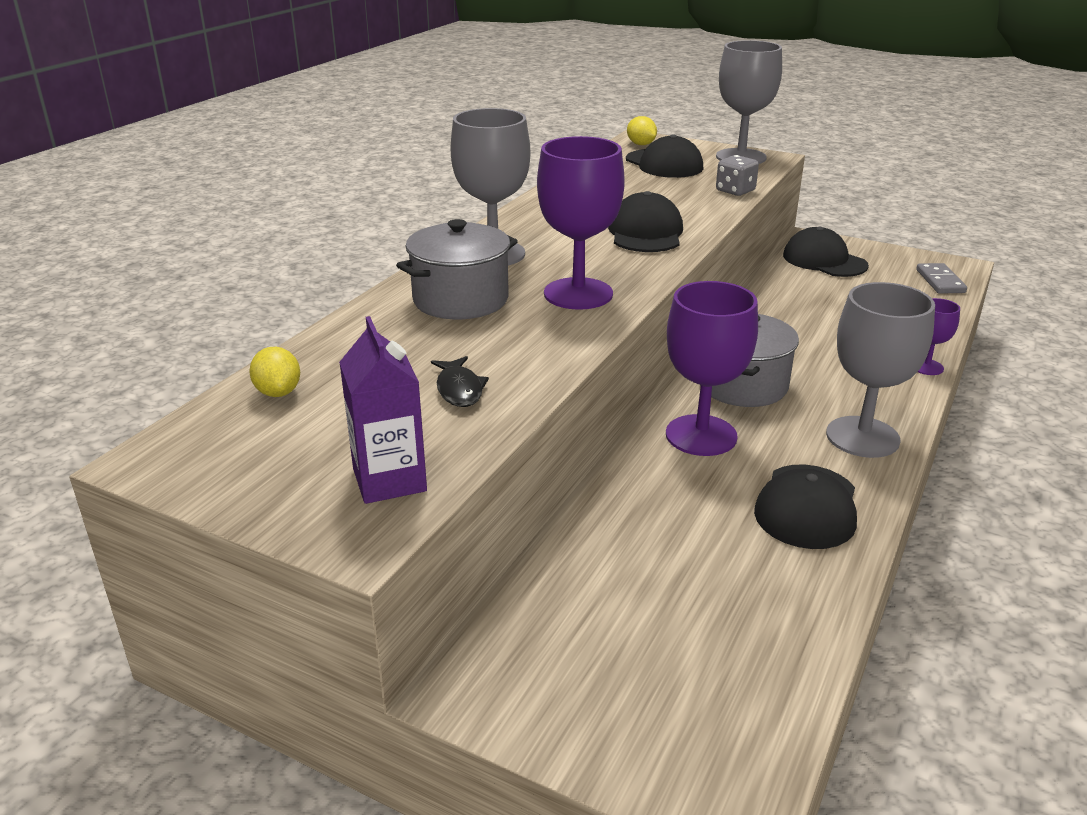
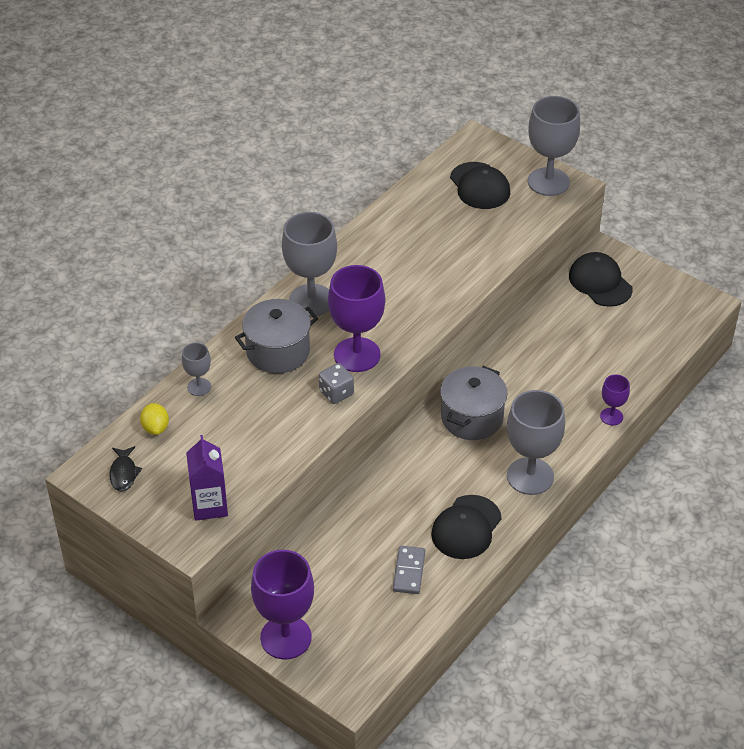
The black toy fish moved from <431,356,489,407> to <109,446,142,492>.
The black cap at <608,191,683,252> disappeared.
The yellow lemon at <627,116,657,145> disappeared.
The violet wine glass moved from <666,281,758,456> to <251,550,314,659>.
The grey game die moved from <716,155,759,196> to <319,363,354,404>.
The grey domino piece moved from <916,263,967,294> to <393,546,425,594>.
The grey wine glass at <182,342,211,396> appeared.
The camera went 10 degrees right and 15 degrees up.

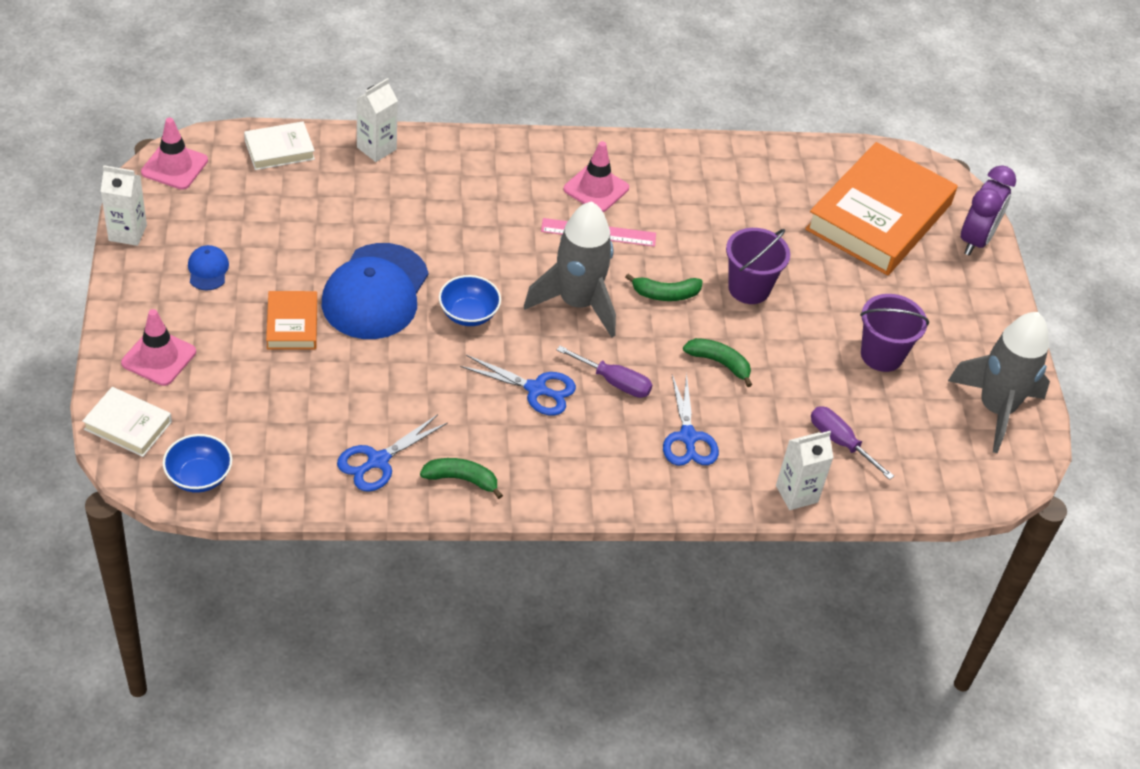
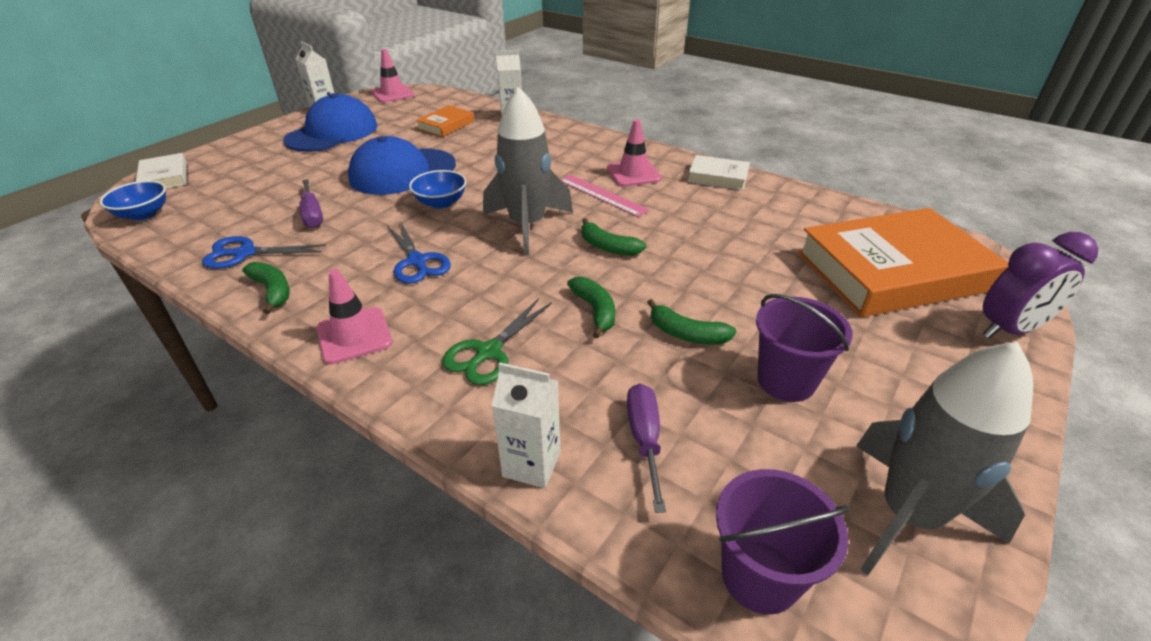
The rose-pink traffic cone moved from <121,309,196,386> to <316,269,393,364>.
The cobalt cap at <188,245,229,290> changed to 2.34 times the size.
The pure white hardcover moved from <244,121,315,170> to <687,155,750,190>.
The orange-coloured hardcover moved from <266,291,317,349> to <416,105,474,137>.
The violet hand screwdriver moved from <557,346,652,398> to <299,179,323,228>.
The cobalt shears at <663,373,719,466> became the emerald shears at <442,298,552,385>.
The violet bucket moved from <726,228,790,304> to <716,469,850,615>.
The emerald banana fruit at <647,299,736,344> appeared.
The camera went 45 degrees right and 10 degrees down.

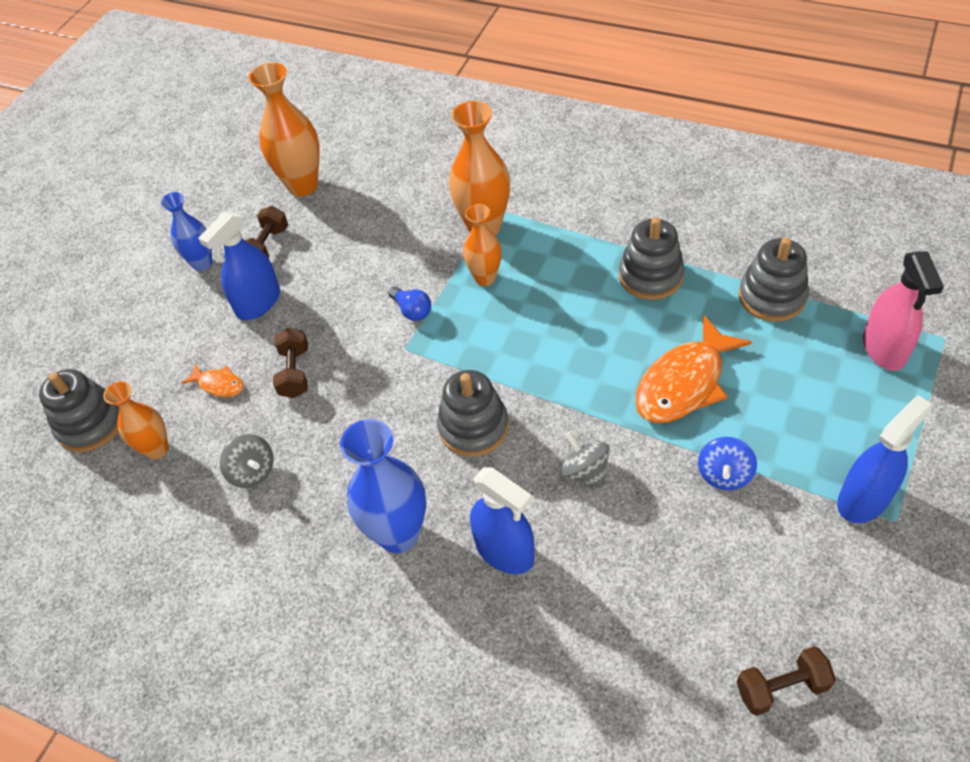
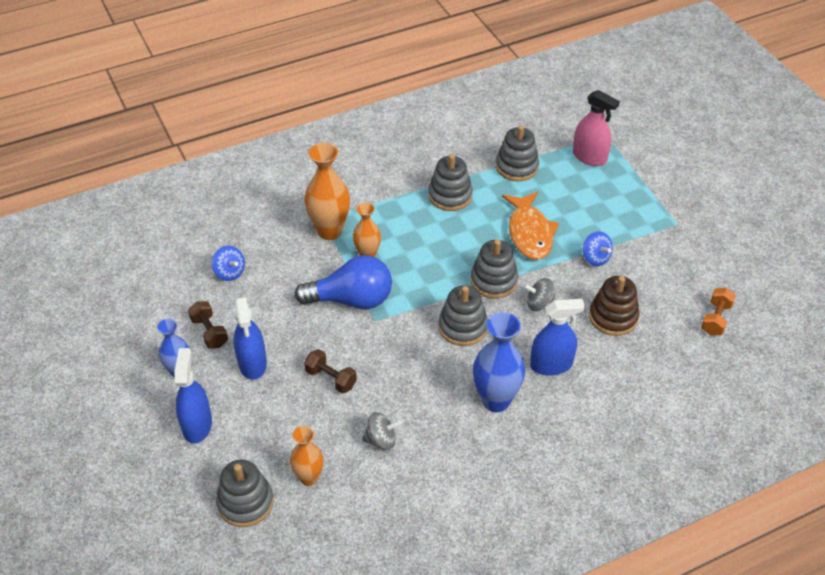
The orange-coloured toy fish at <181,363,244,397> disappeared.
The orange-coloured flower vase at <249,62,319,196> disappeared.
The cobalt light bulb at <388,287,431,321> changed to 2.30 times the size.
The russet hand weight at <737,646,836,716> became the orange-coloured hand weight at <701,288,736,335>.
The cobalt spray bottle moved from <837,395,932,523> to <174,348,212,444>.
The cobalt whirligig at <212,246,245,281> appeared.
The grey stacking toy at <471,239,518,299> appeared.
The russet stacking toy at <589,276,639,336> appeared.
The camera went 55 degrees left and 5 degrees down.

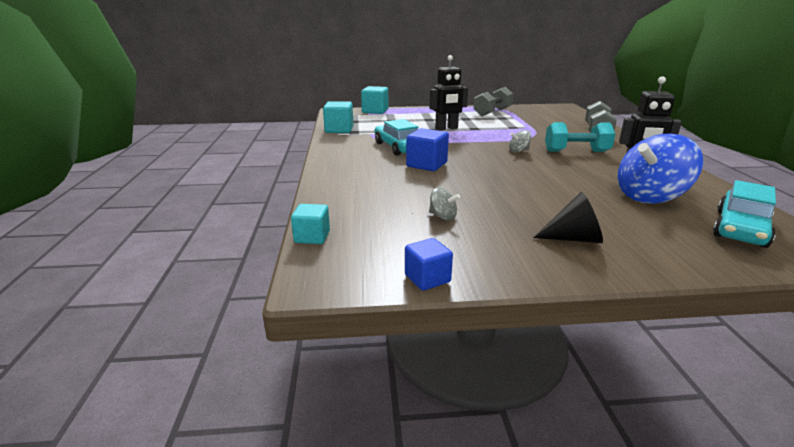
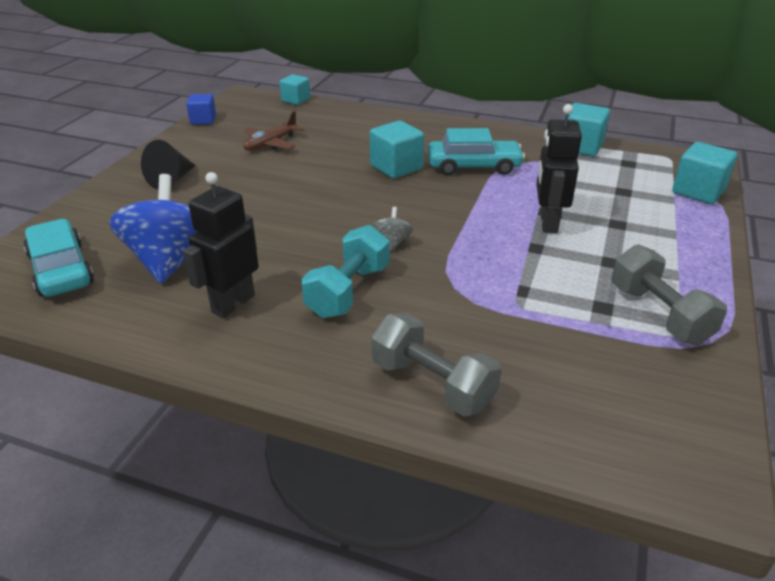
The cobalt block at <406,128,449,171> became the teal block at <370,121,424,178>.
The grey whirligig at <429,187,460,221> was replaced by the russet plane at <243,111,303,151>.
The camera went 115 degrees right and 10 degrees up.

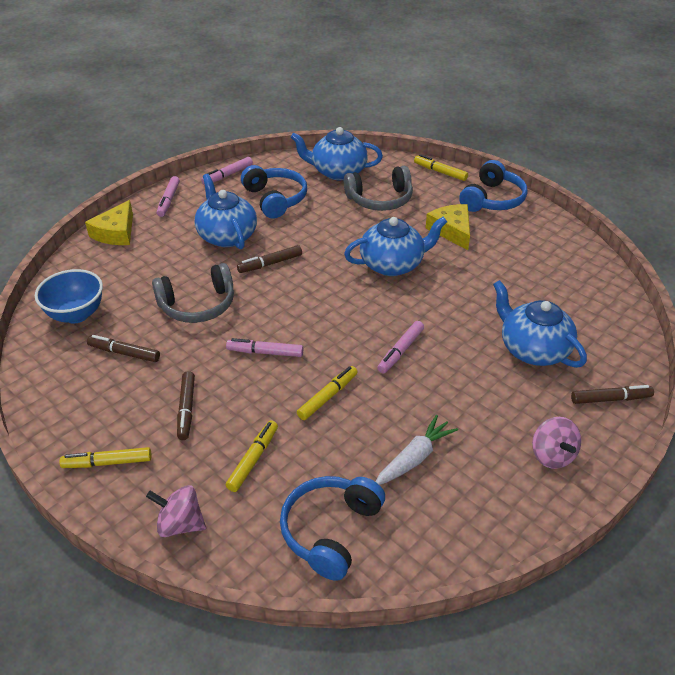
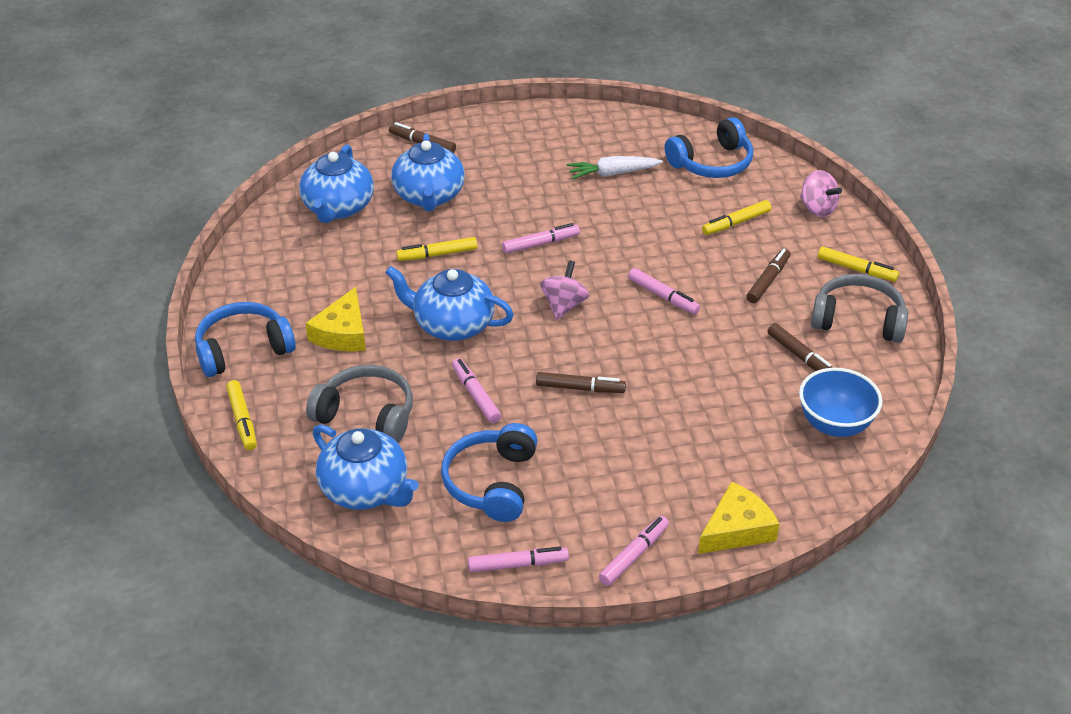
The grey headset moved from <152,263,234,323> to <811,274,908,343>.
The cobalt teapot moved from <195,174,257,250> to <299,144,374,223>.
The yellow marker pen moved from <297,366,357,420> to <396,237,477,261>.
The rose-pink whirligig moved from <532,417,581,469> to <540,260,589,320>.
The rose-pink marker pen at <452,358,501,423> appeared.
The camera went 145 degrees left and 0 degrees up.

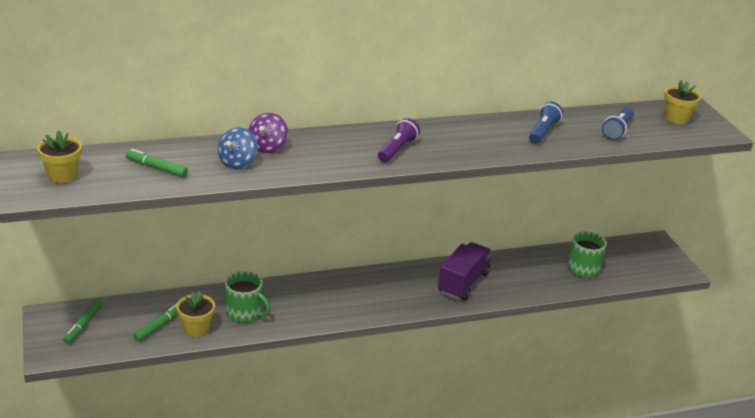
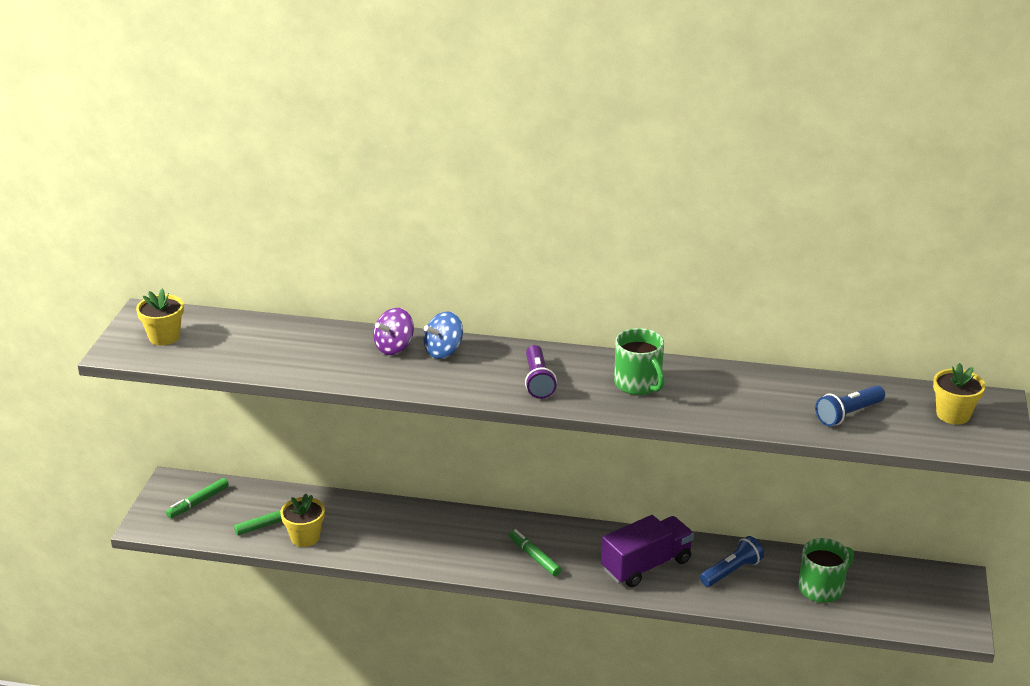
The emerald marker pen moved from <126,149,188,177> to <509,529,561,576>.
The cobalt whirligig moved from <218,127,258,169> to <423,312,463,359>.
The emerald coffee mug moved from <225,271,271,323> to <614,328,665,395>.
The violet pocket torch at <378,118,420,163> turned 120 degrees clockwise.
The cobalt pocket torch moved from <529,102,563,144> to <700,536,764,587>.
The camera went 30 degrees right and 0 degrees up.

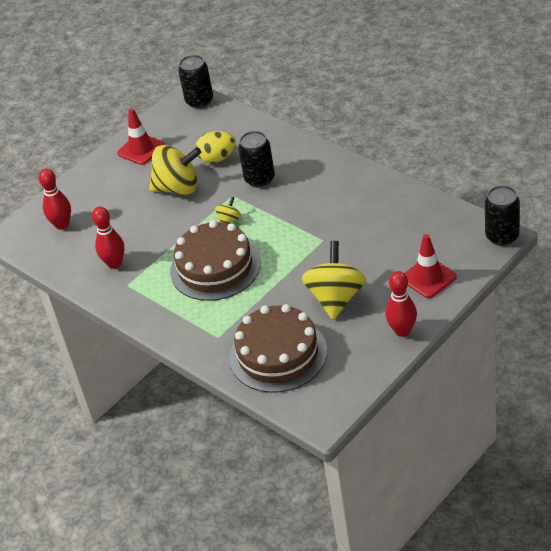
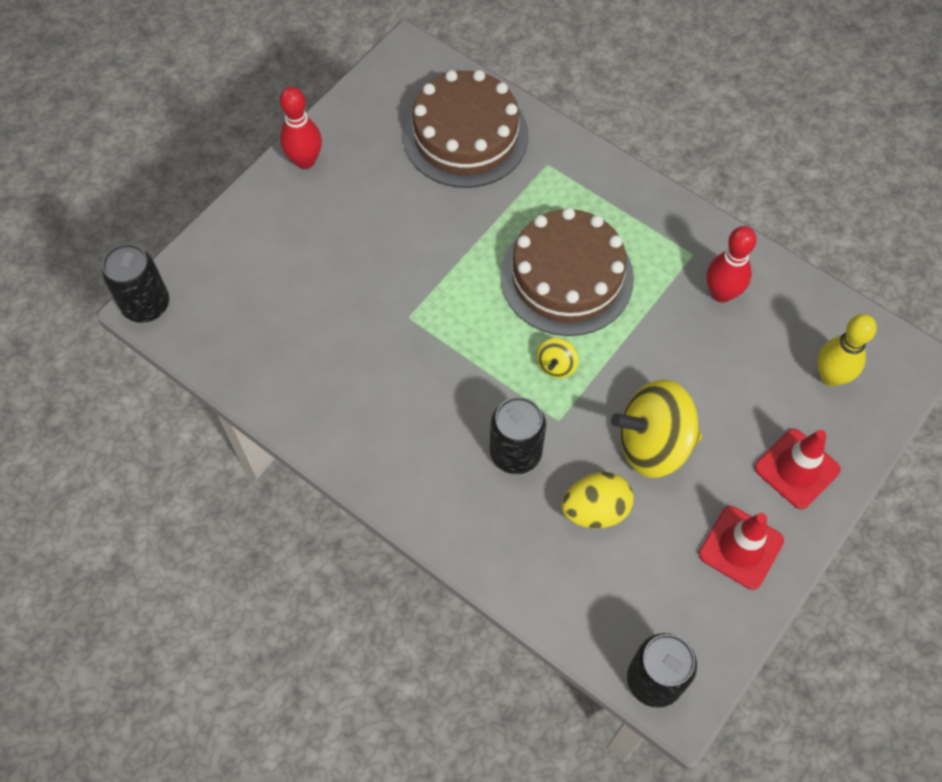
The crimson tenpin at <39,169,71,230> became the yellow tenpin at <817,314,877,386>.
The yellow whirligig at <302,241,366,320> disappeared.
The crimson traffic cone moved from <404,234,457,298> to <755,429,841,509>.
The camera went 170 degrees right and 20 degrees up.

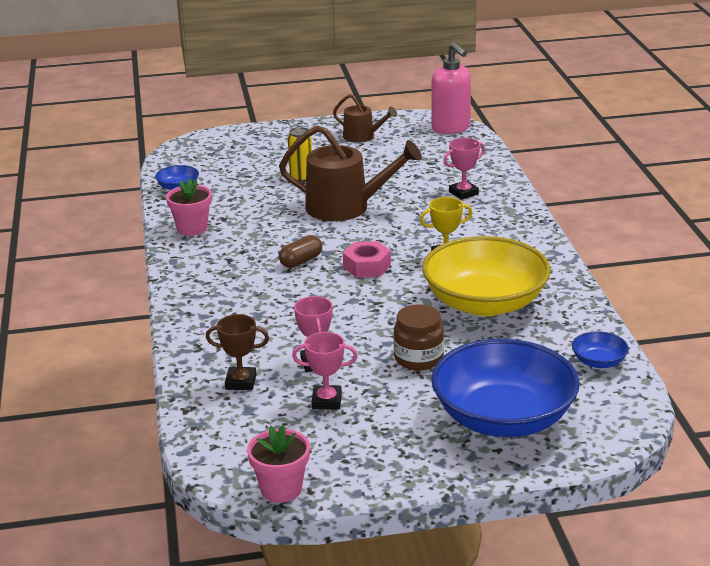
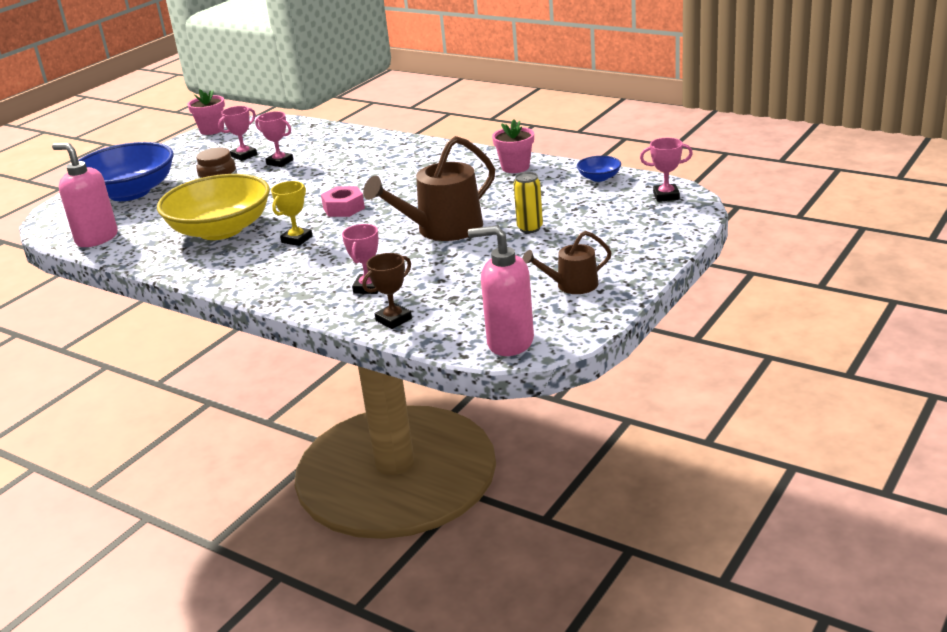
The russet prize cup moved from <206,314,269,390> to <362,253,412,329>.
The russet capsule at <279,235,322,268> disappeared.
The cobalt bowl at <572,331,629,368> was replaced by the rose-pink soap dispenser at <52,143,118,247>.
The rose-pink prize cup at <640,138,693,202> appeared.
The camera went 135 degrees right and 0 degrees up.

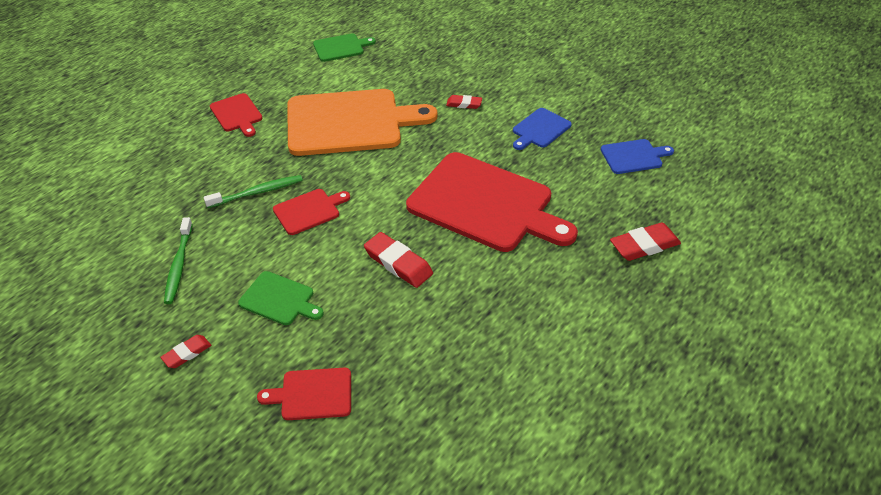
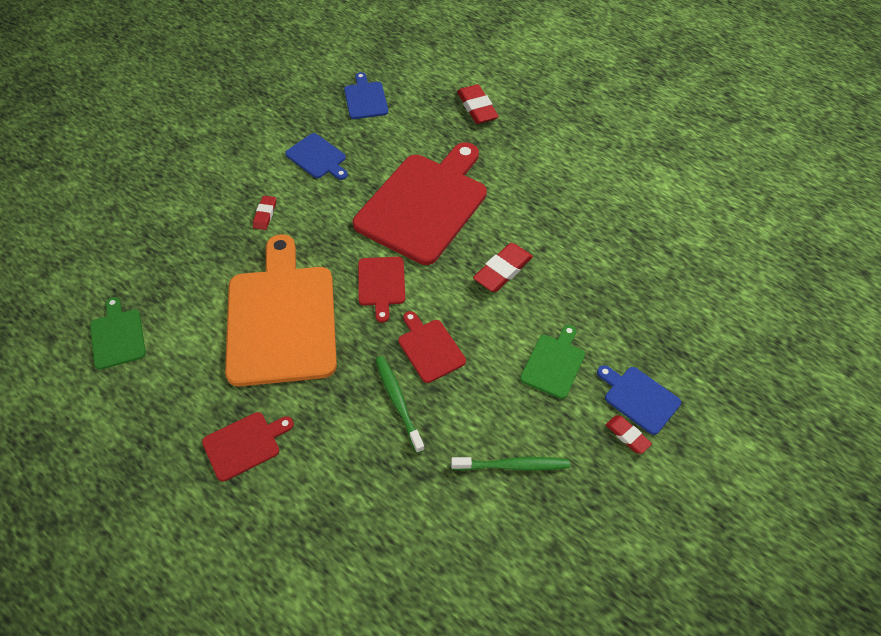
The crimson chopping board moved from <257,368,351,420> to <358,257,405,323>.
The cobalt chopping board at <597,365,681,435> appeared.
The camera went 90 degrees left and 10 degrees up.

